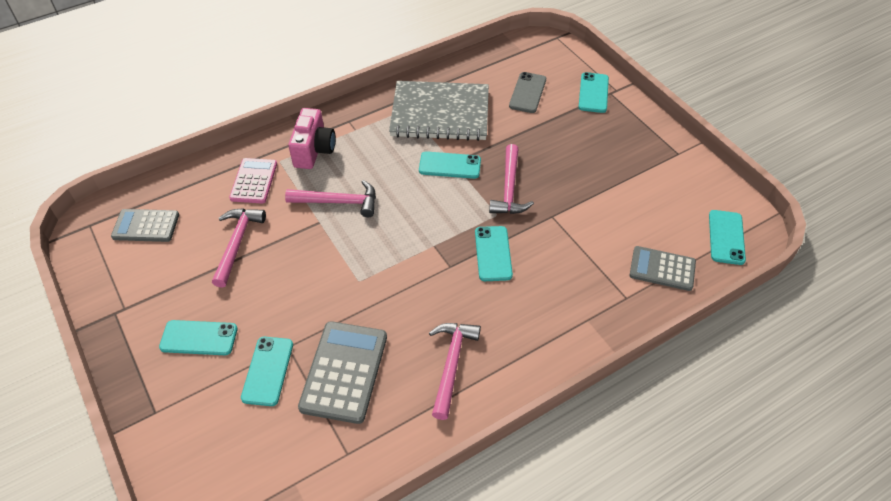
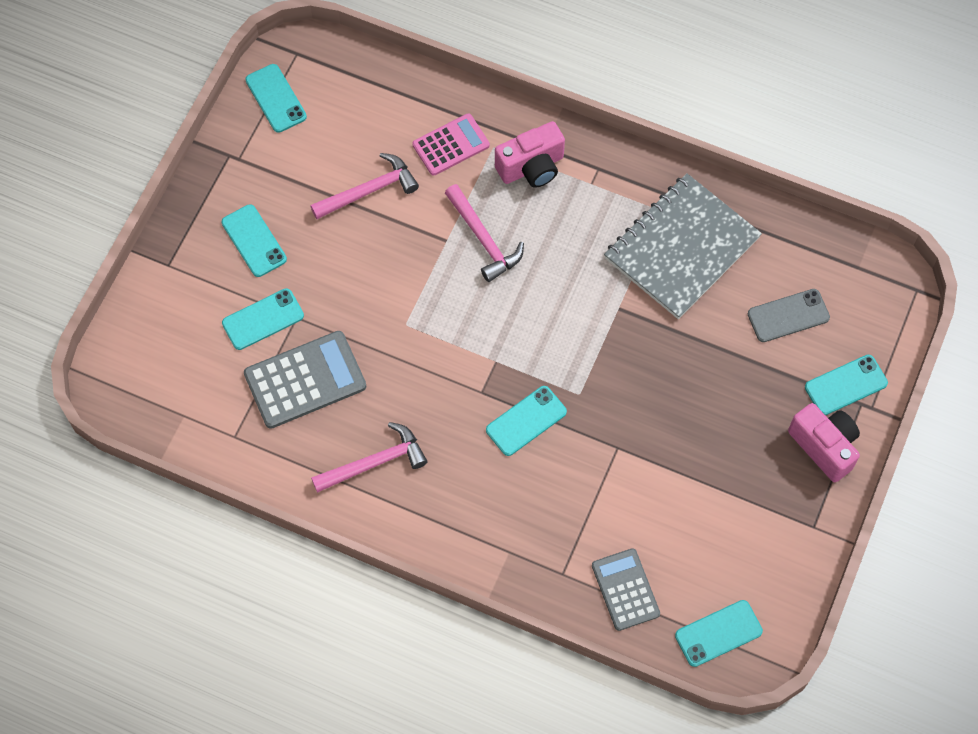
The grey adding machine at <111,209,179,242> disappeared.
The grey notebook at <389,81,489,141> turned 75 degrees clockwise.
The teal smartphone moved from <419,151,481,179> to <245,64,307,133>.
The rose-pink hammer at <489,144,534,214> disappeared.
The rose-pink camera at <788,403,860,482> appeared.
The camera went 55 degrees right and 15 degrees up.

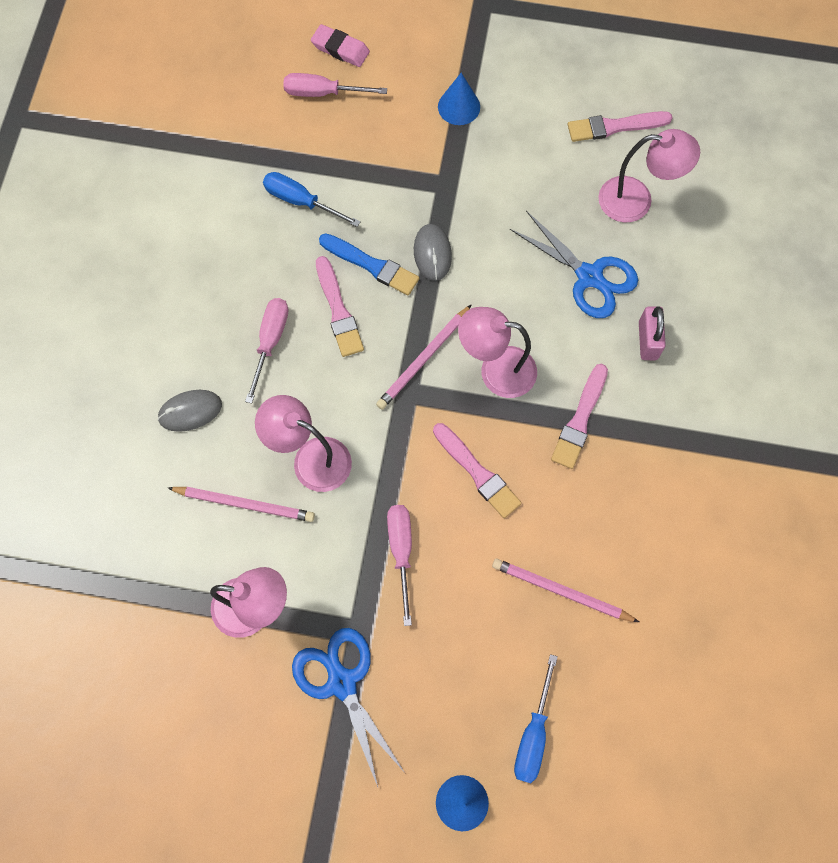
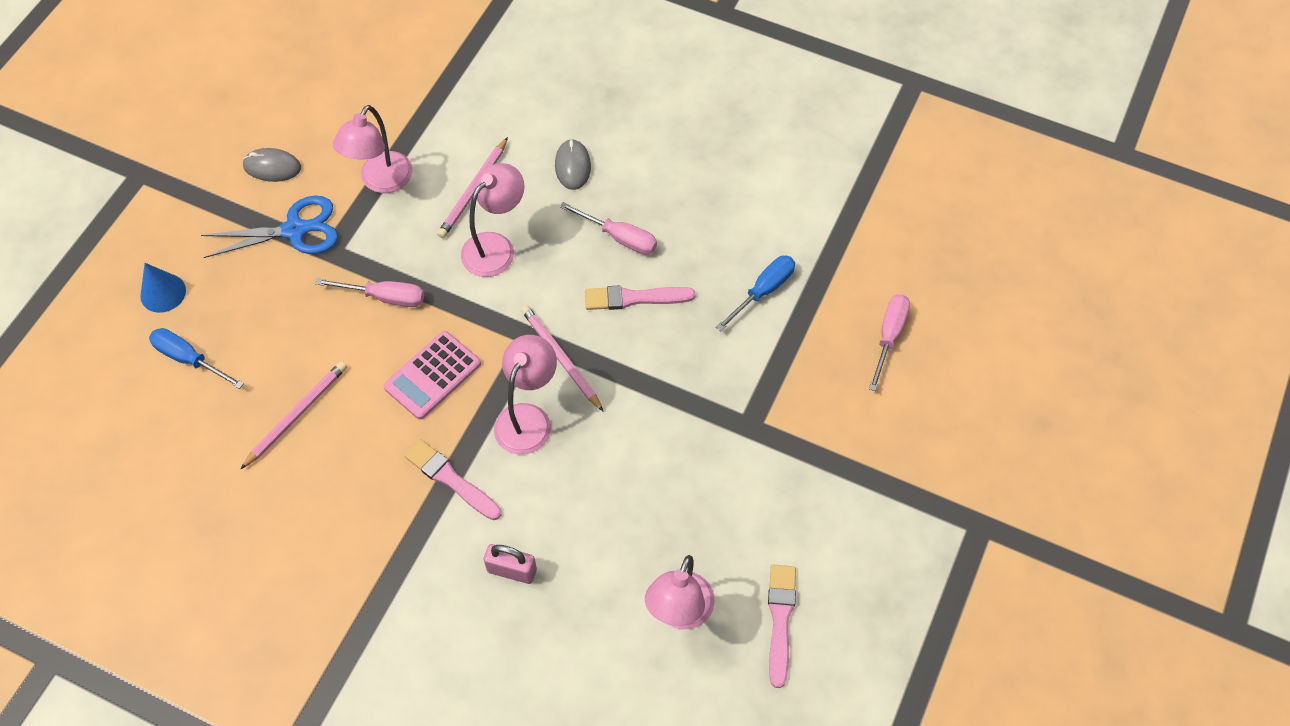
The rose-pink eraser at <311,24,370,67> disappeared.
The cobalt paint brush at <319,233,419,295> disappeared.
The grey mouse moved from <414,224,452,281> to <243,148,301,182>.
The rose-pink paint brush at <433,423,522,518> was replaced by the rose-pink adding machine at <384,331,481,420>.
The cobalt solid cone at <438,73,480,125> disappeared.
The cobalt shears at <510,211,638,318> disappeared.
The camera went 105 degrees right and 10 degrees down.

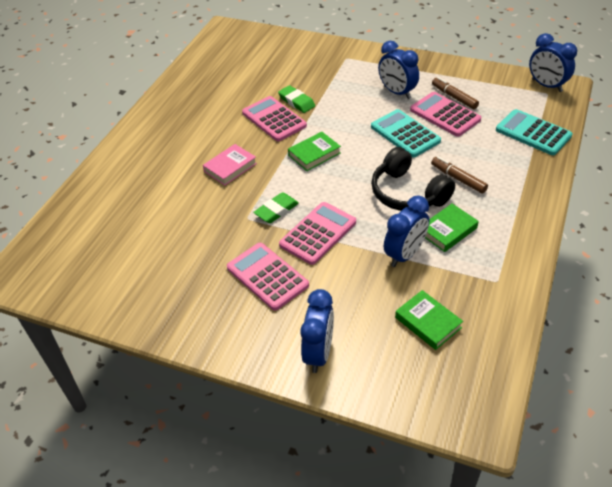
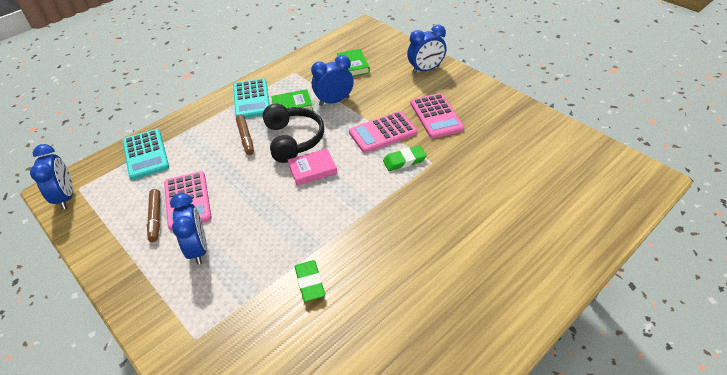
The rose-pink hardcover moved from <203,144,257,186> to <288,148,338,186>.
The rose-pink adding machine at <242,96,307,141> disappeared.
The emerald hardcover at <288,132,341,171> disappeared.
The cobalt alarm clock at <300,289,334,373> turned 150 degrees counterclockwise.
The teal adding machine moved from <371,109,441,157> to <233,78,270,118>.
The camera went 155 degrees left and 0 degrees up.

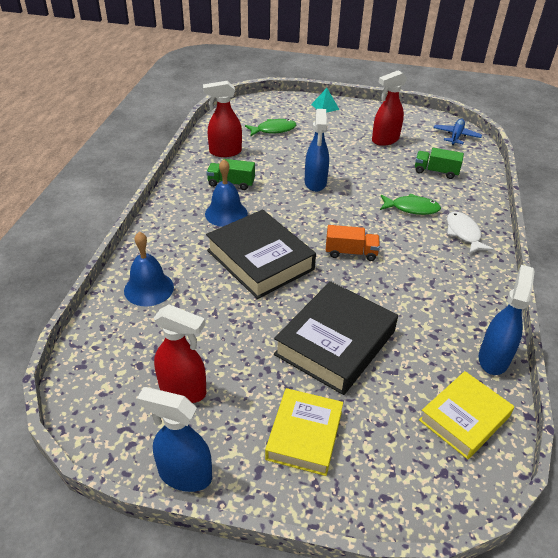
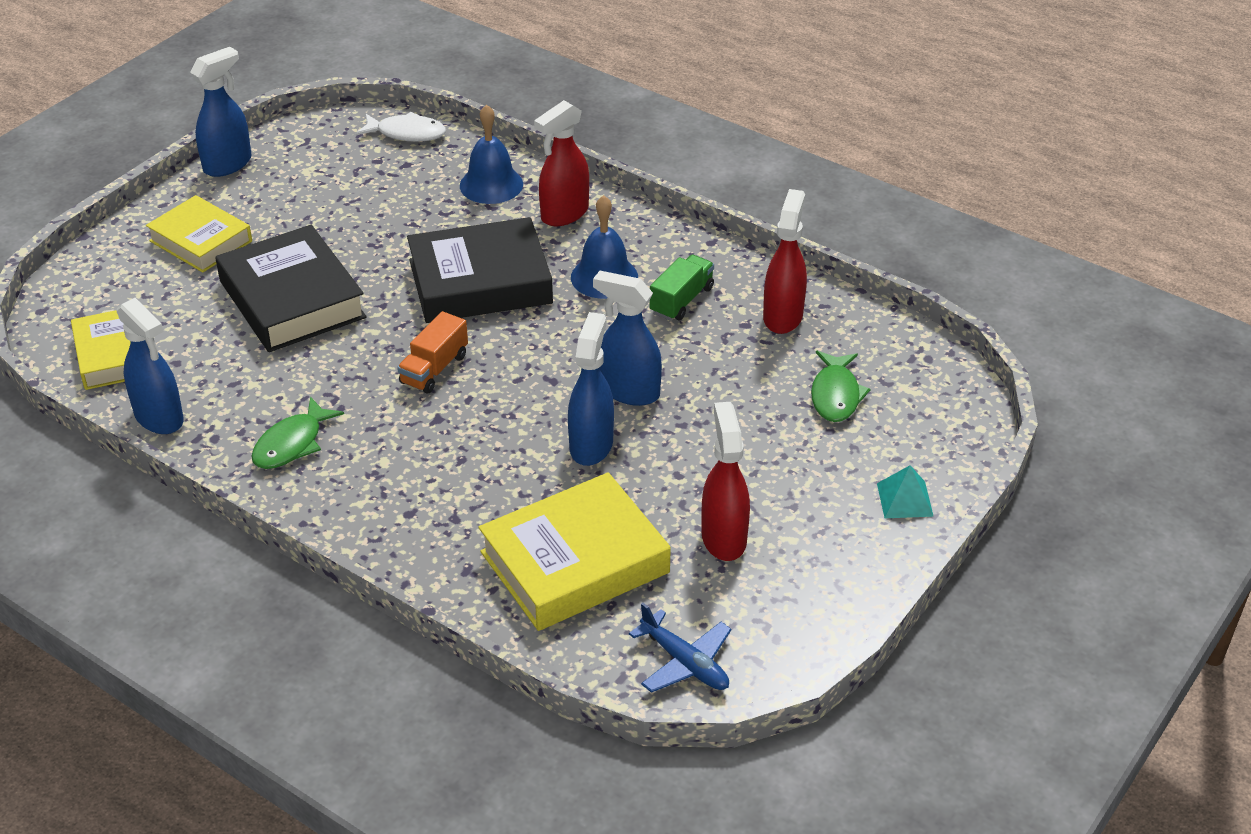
The crimson spray bottle moved from <154,304,206,403> to <534,100,589,226>.
The emerald toy fish moved from <380,194,441,215> to <251,397,344,469>.
The emerald toy truck at <415,148,464,179> was replaced by the yellow hardcover at <479,472,671,631>.
The pure white toy fish moved from <447,212,493,254> to <356,112,446,142>.
The cobalt spray bottle at <568,312,614,466> appeared.
The camera went 115 degrees right and 0 degrees up.

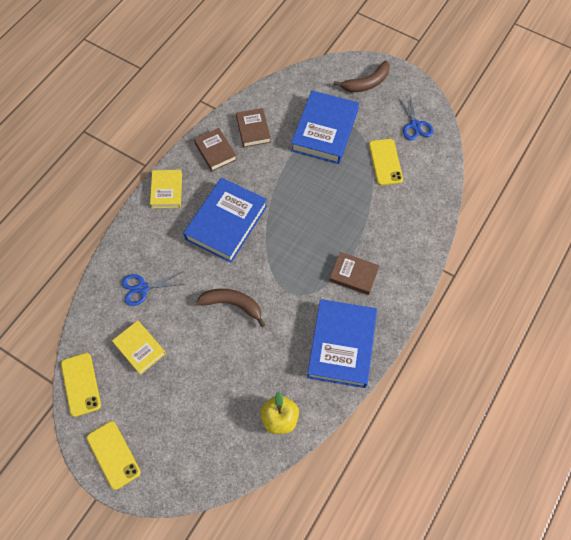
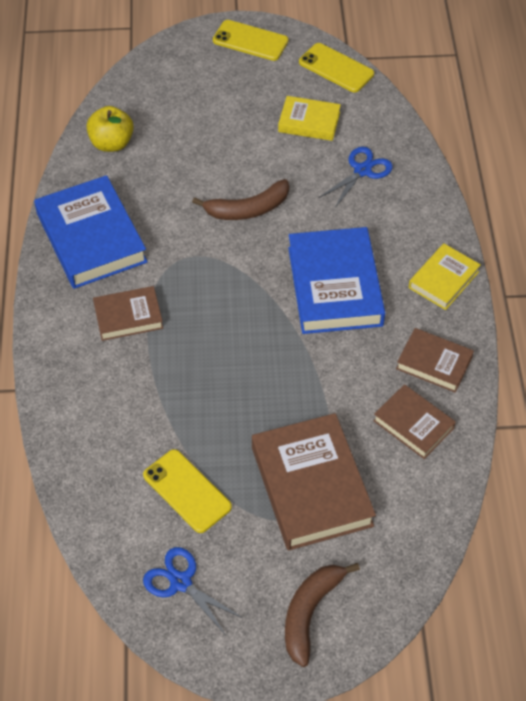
The yellow hardcover at <150,170,182,208> turned 75 degrees clockwise.
The cobalt hardcover at <291,91,359,164> became the russet hardcover at <252,413,376,551>.
The camera went 145 degrees right and 10 degrees down.

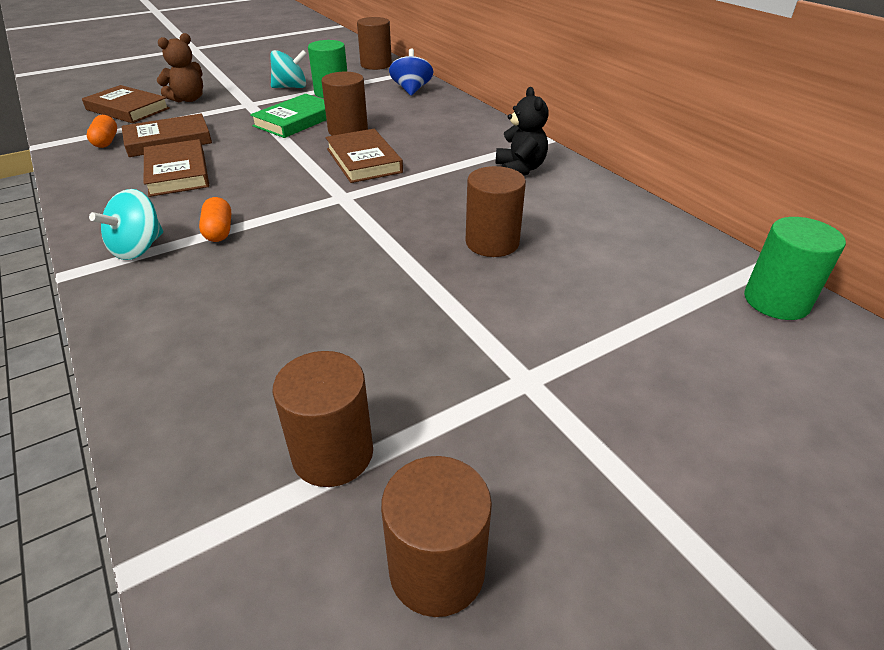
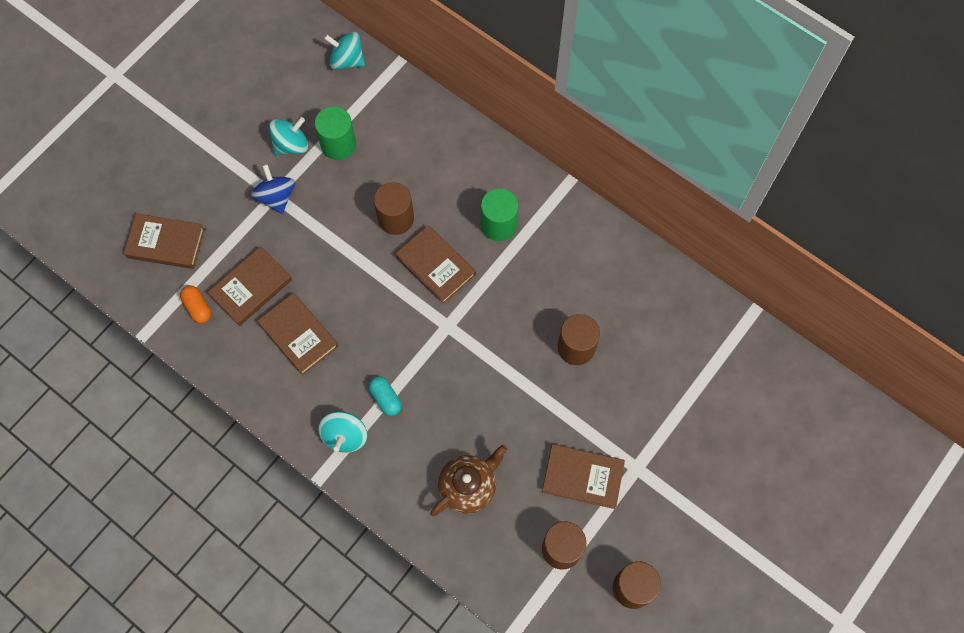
The russet teddy bear at <157,33,203,102> disappeared.
The orange-coloured capsule at <199,197,231,242> became the teal capsule at <369,376,402,416>.
The emerald hardcover at <250,94,327,138> disappeared.
The russet solid cylinder at <357,17,392,70> was replaced by the teal whirligig at <324,32,365,70>.
The cobalt whirligig moved from <389,49,433,96> to <251,164,295,214>.
The black teddy bear at <495,87,549,176> disappeared.
The emerald solid cylinder moved from <744,217,846,320> to <481,188,519,241>.
The russet teapot at <430,445,507,516> appeared.
The russet hardcover at <542,444,625,509> appeared.
The camera went 20 degrees left and 30 degrees up.

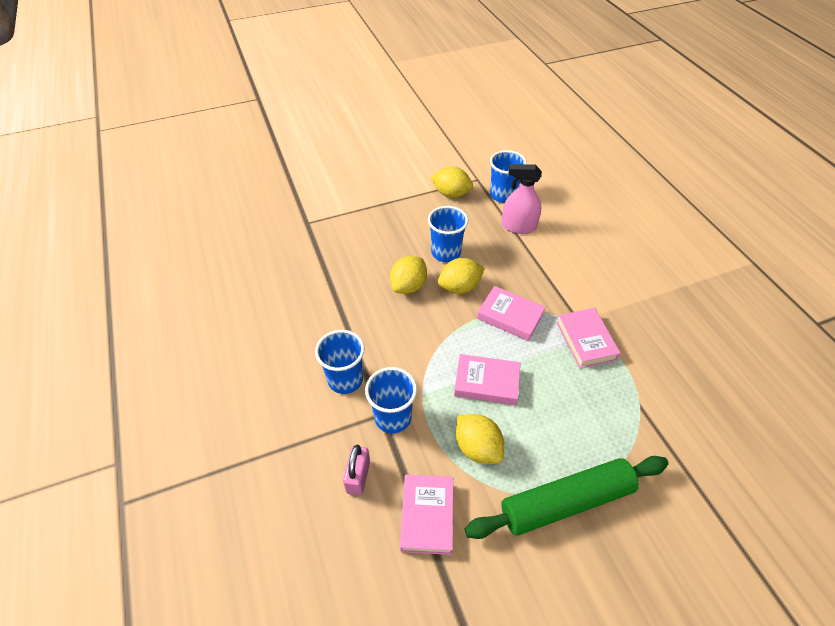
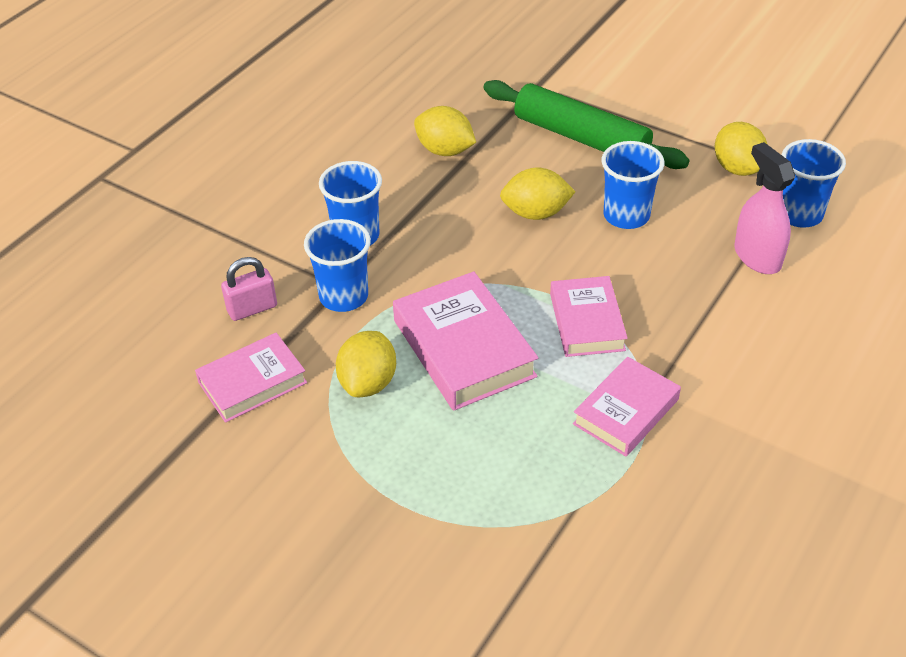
The yellow lemon moved from <438,258,485,294> to <414,106,476,156>.
The rose-pink hardcover at <454,354,520,405> changed to 1.52 times the size.
The emerald dough roller moved from <465,456,669,539> to <483,80,689,169>.
The camera went 55 degrees right and 5 degrees down.

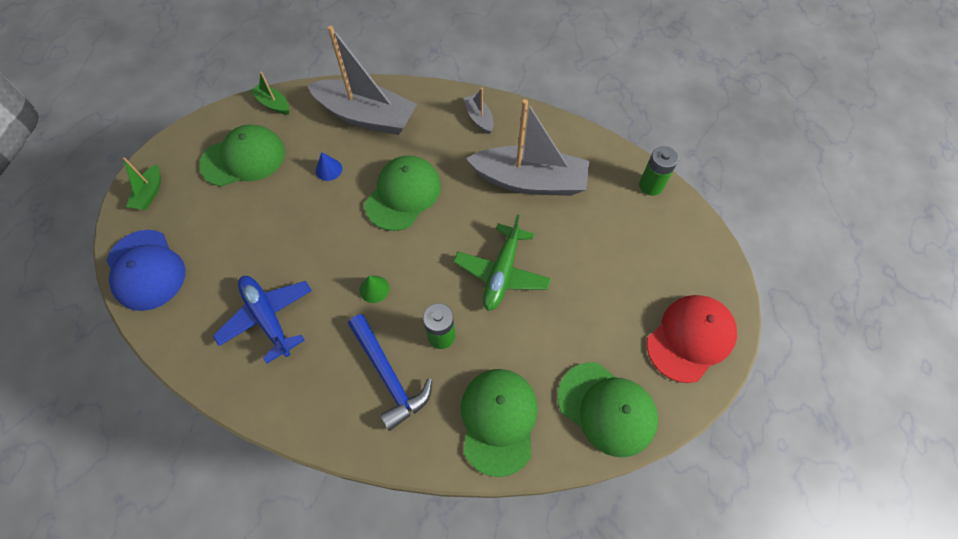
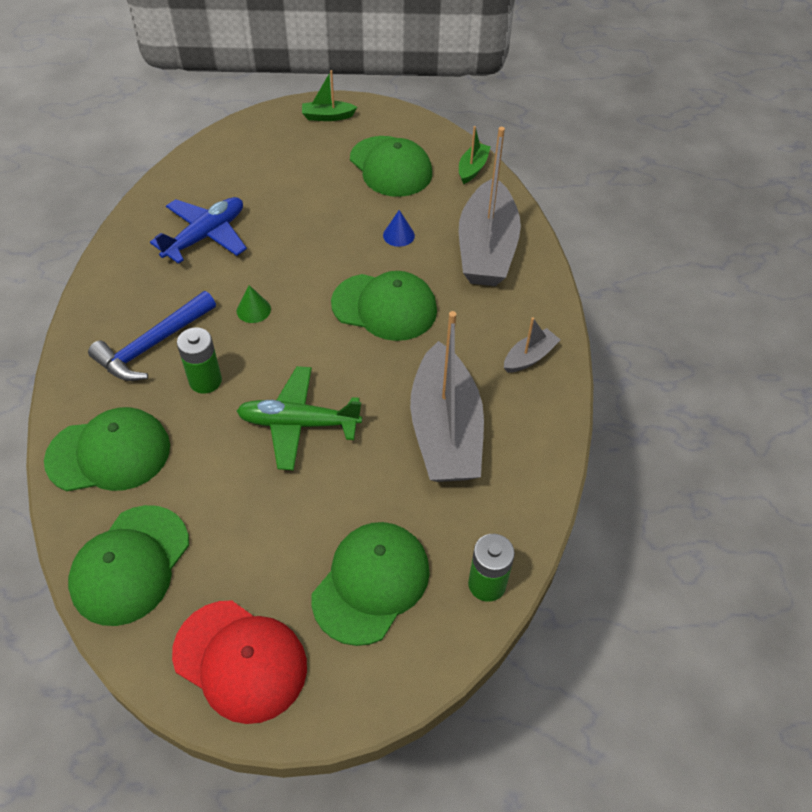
The cobalt cap at <106,230,185,311> disappeared.
The emerald cap at <311,522,430,646> appeared.
The camera went 75 degrees right and 10 degrees down.

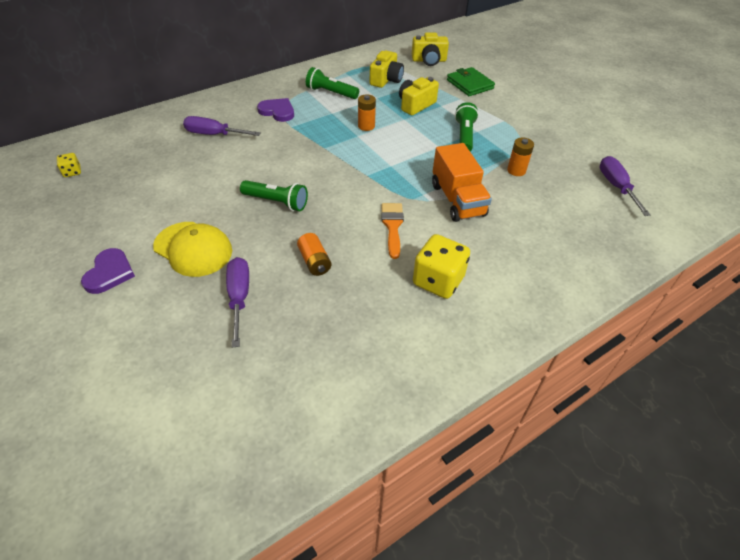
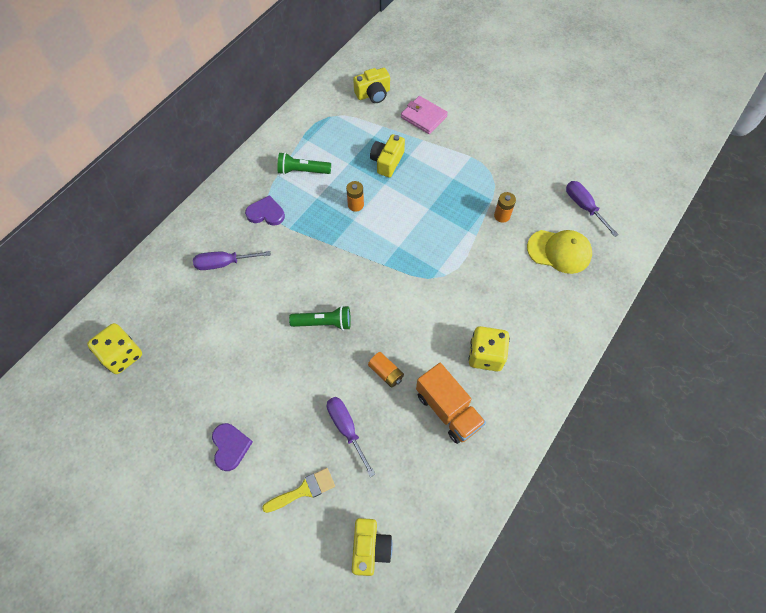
The yellow game die at <57,153,81,177> changed to 2.07 times the size.
The yellow cap moved from <153,222,232,277> to <527,230,592,274>.
The yellow camera moved from <370,50,404,88> to <352,518,393,576>.
The orange-coloured paint brush at <381,203,404,259> disappeared.
The orange-coloured toy truck moved from <432,143,492,222> to <416,363,486,444>.
The emerald card wallet at <447,67,495,96> became the rose-pink card wallet at <401,96,448,134>.
The emerald pocket torch at <455,102,479,151> disappeared.
The yellow paint brush at <262,468,335,513> appeared.
The camera went 20 degrees left and 15 degrees up.

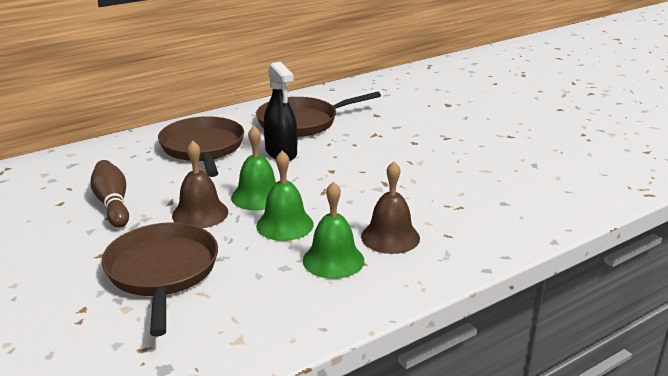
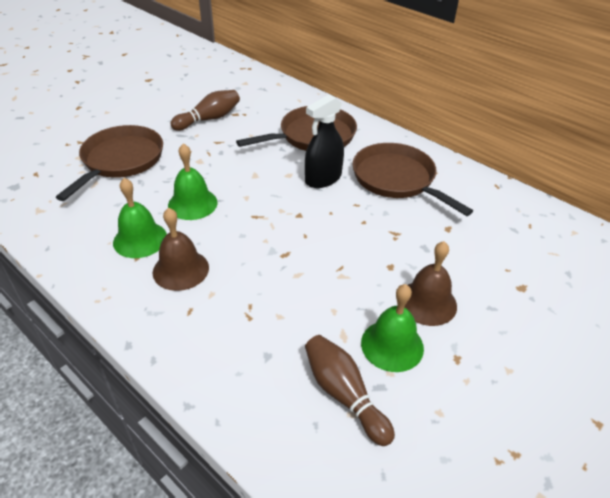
The russet skillet at <102,222,218,336> turned 45 degrees counterclockwise.
The russet bell moved from <172,141,228,228> to <405,241,457,326>.
The emerald bell moved from <231,126,276,211> to <361,284,424,372>.
The russet tenpin at <305,335,395,446> appeared.
The camera went 75 degrees right and 15 degrees up.

